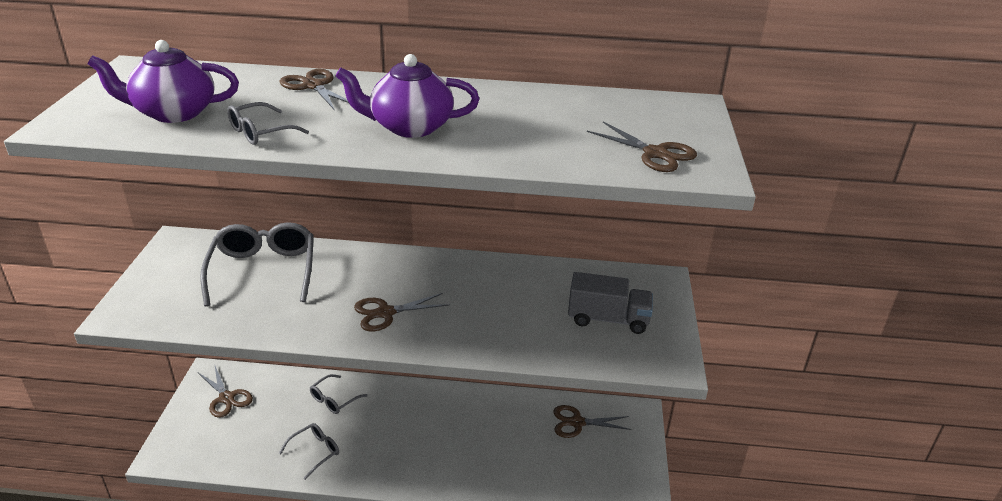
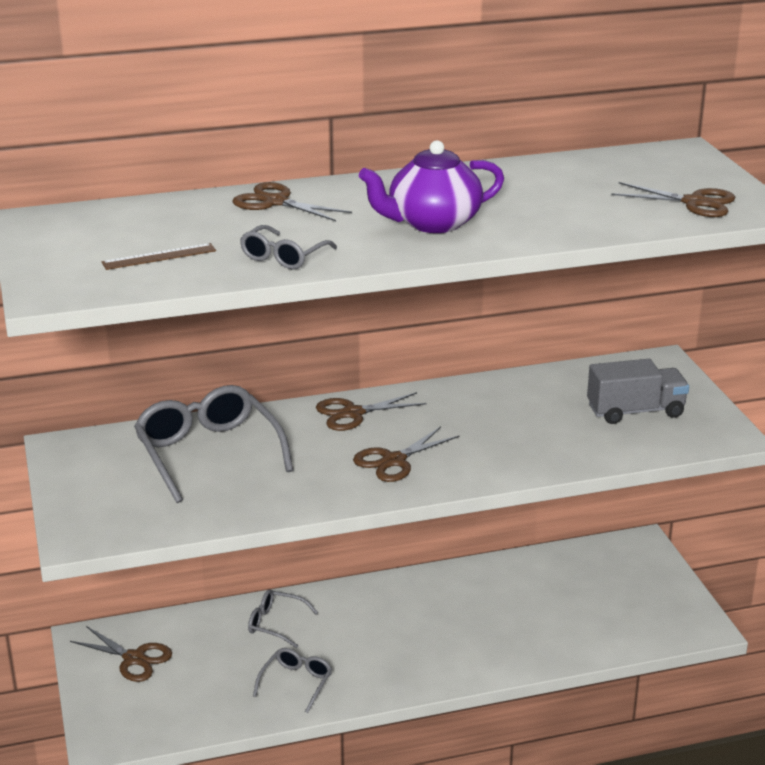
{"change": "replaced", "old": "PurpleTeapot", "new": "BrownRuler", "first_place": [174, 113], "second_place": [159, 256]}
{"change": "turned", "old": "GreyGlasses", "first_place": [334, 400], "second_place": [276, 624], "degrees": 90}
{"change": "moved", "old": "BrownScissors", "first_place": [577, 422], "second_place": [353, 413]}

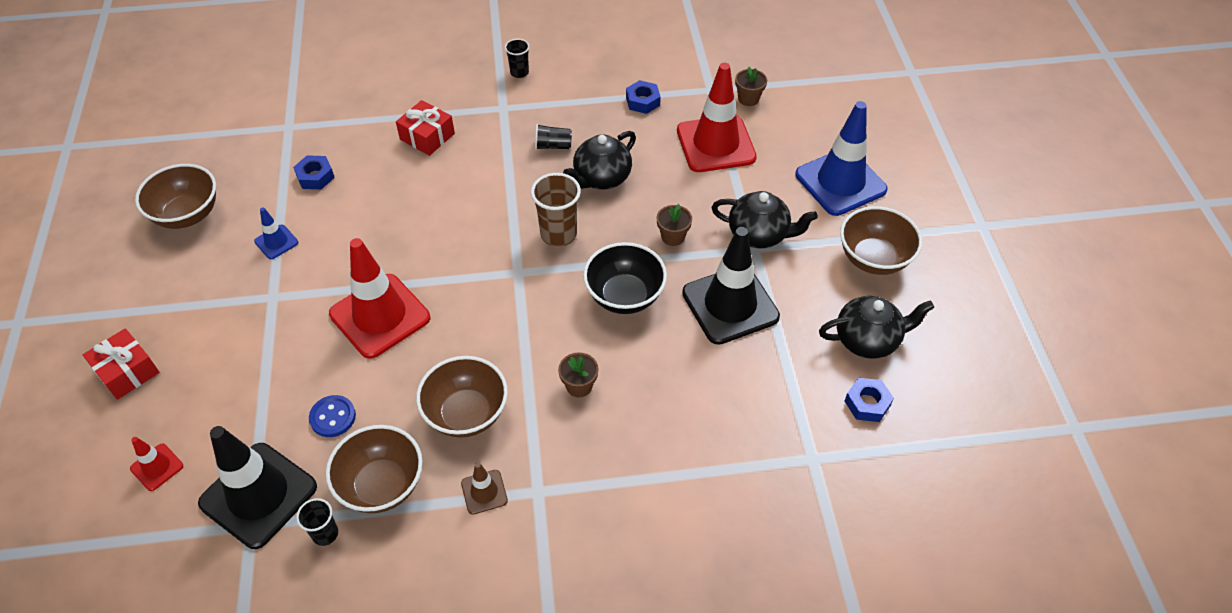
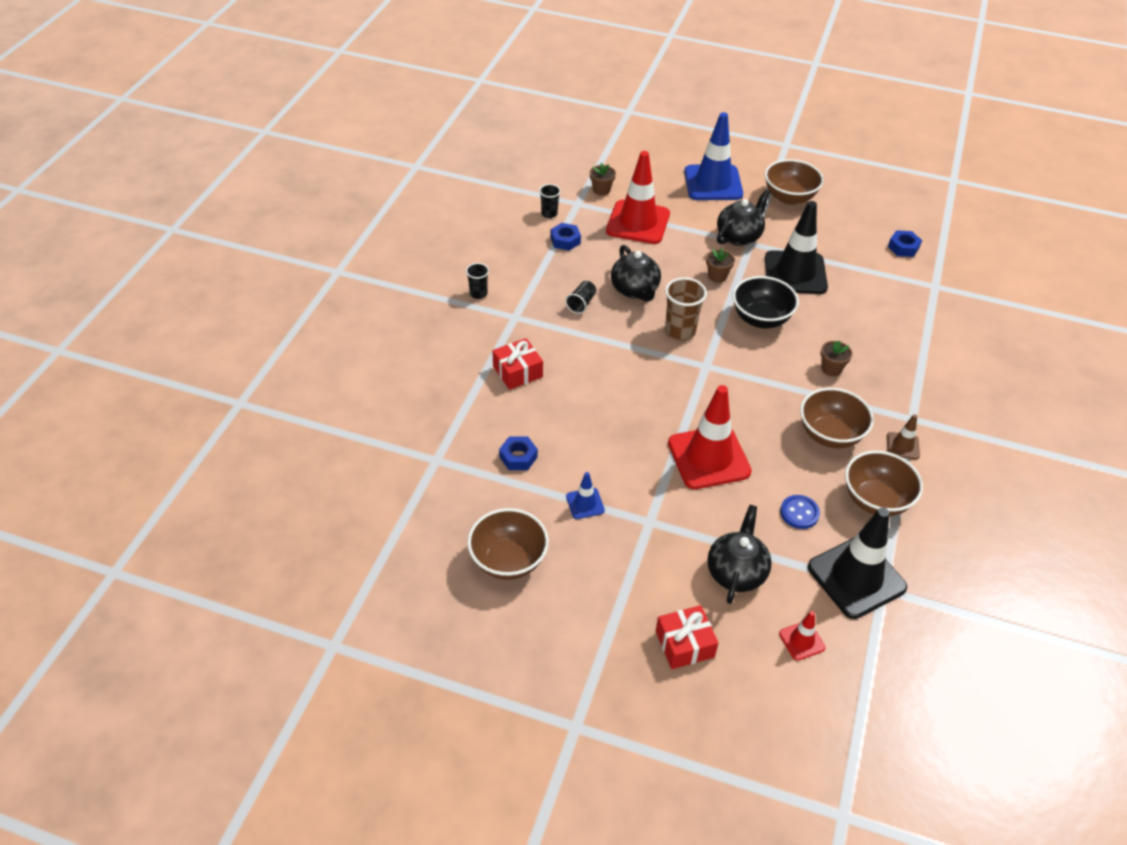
{"change": "moved", "old": "BlackTeapot", "first_place": [868, 340], "second_place": [736, 572]}
{"change": "moved", "old": "BlackCup", "first_place": [325, 534], "second_place": [549, 213]}

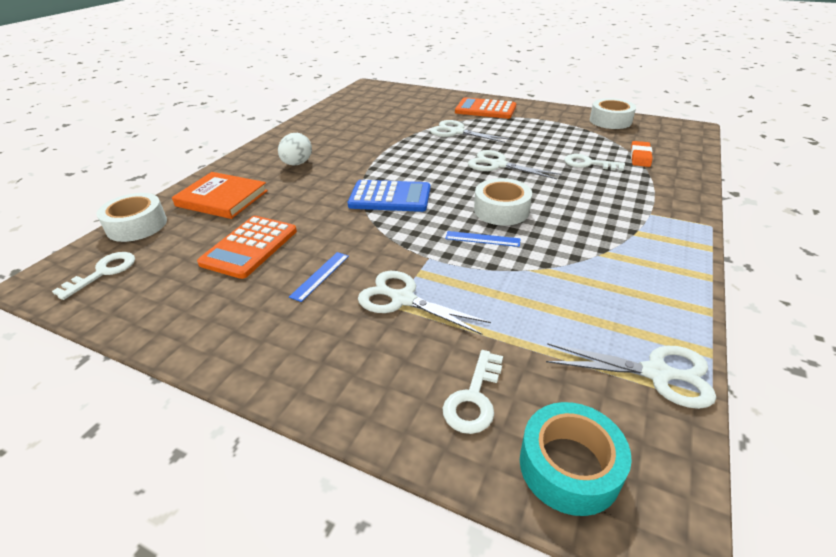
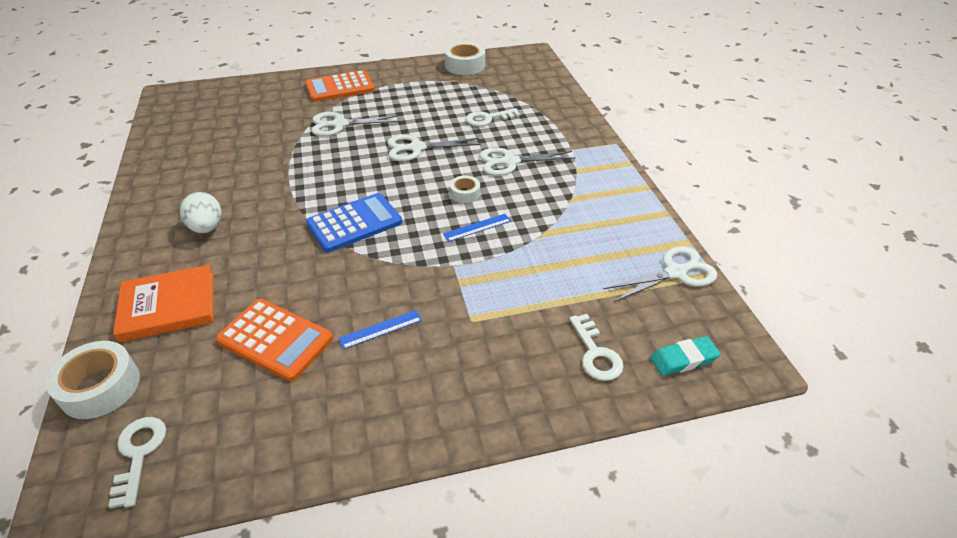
{"change": "removed", "old": "OrangeEraser", "first_place": [640, 157]}
{"change": "resized", "old": "WhiteTape", "first_place": [501, 210], "second_place": [465, 194], "factor": 0.56}
{"change": "turned", "old": "OrangeCalculator", "first_place": [249, 247], "second_place": [275, 339], "degrees": -45}
{"change": "turned", "old": "BlueRuler", "first_place": [320, 276], "second_place": [381, 329], "degrees": 75}
{"change": "moved", "old": "WhiteScissors", "first_place": [403, 299], "second_place": [510, 162]}
{"change": "replaced", "old": "TurquoiseTape", "new": "TurquoiseEraser", "first_place": [569, 466], "second_place": [683, 359]}

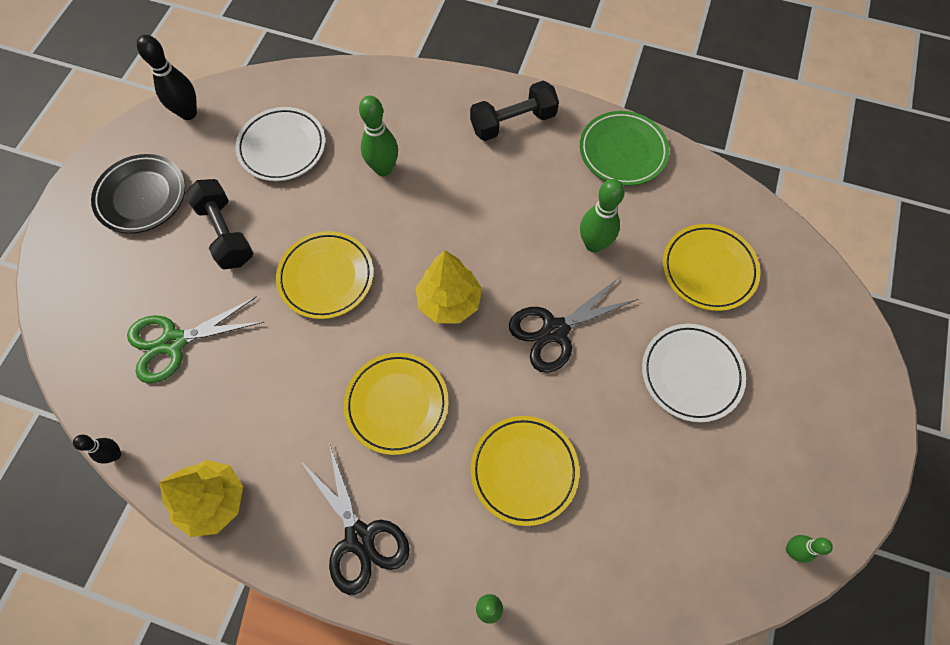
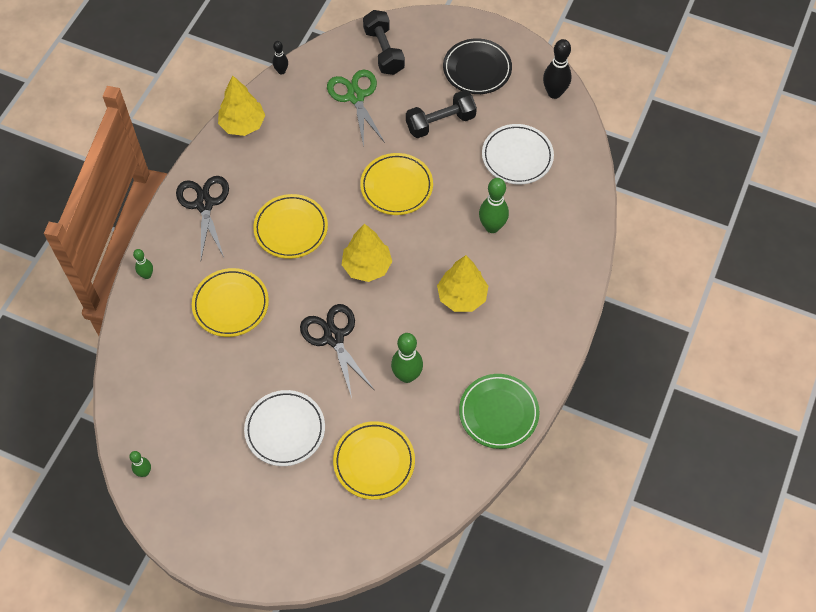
{"change": "moved", "old": "BlackDumbbell", "first_place": [513, 122], "second_place": [383, 51]}
{"change": "turned", "old": "BlackScissors", "first_place": [359, 537], "second_place": [204, 204], "degrees": 105}
{"change": "added", "new": "YellowTree", "second_place": [462, 296]}

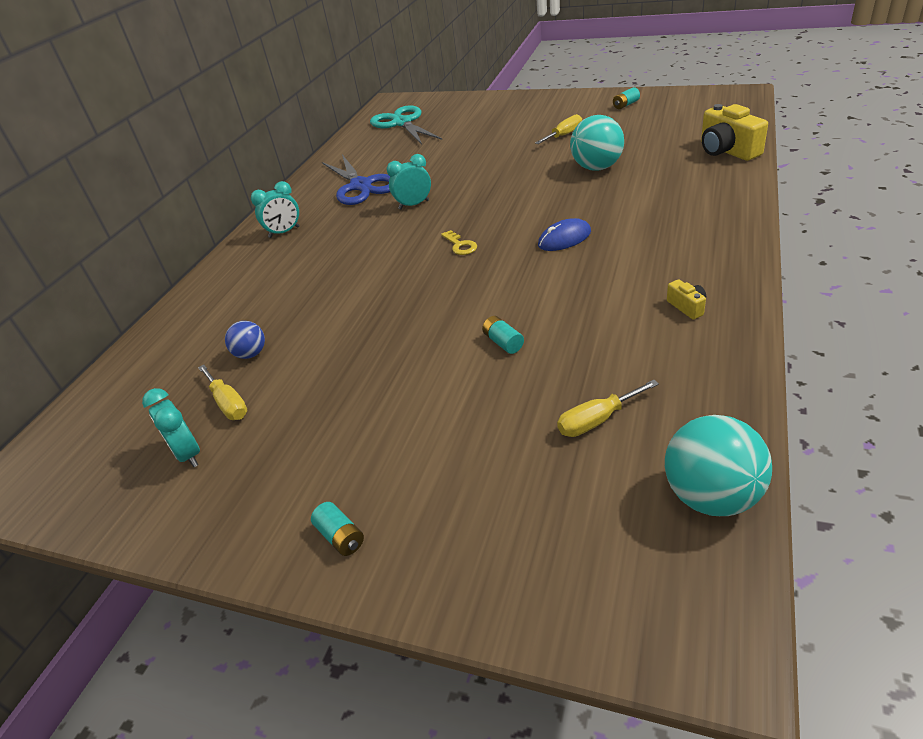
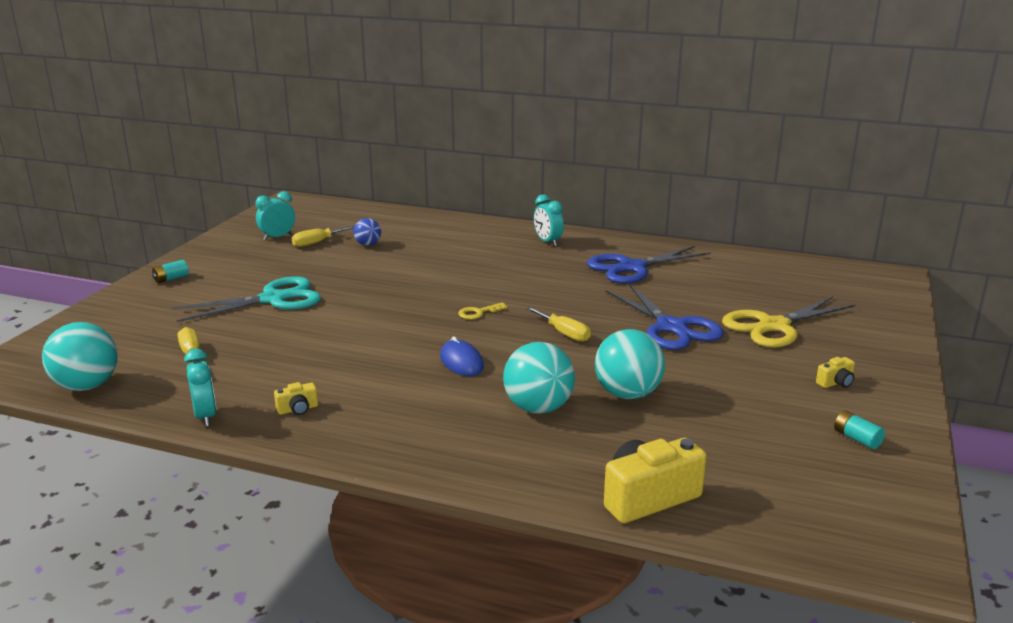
{"change": "moved", "old": "TurquoiseScissors", "first_place": [402, 123], "second_place": [273, 299]}
{"change": "moved", "old": "YellowScrewdriver", "first_place": [564, 135], "second_place": [564, 333]}
{"change": "moved", "old": "TurquoiseClock", "first_place": [414, 205], "second_place": [205, 416]}
{"change": "removed", "old": "TurquoiseBattery", "first_place": [503, 342]}
{"change": "added", "new": "BlueScissors", "second_place": [671, 327]}
{"change": "added", "new": "YellowScissors", "second_place": [774, 326]}
{"change": "added", "new": "TurquoiseBall", "second_place": [538, 408]}
{"change": "added", "new": "YellowCamera", "second_place": [836, 383]}

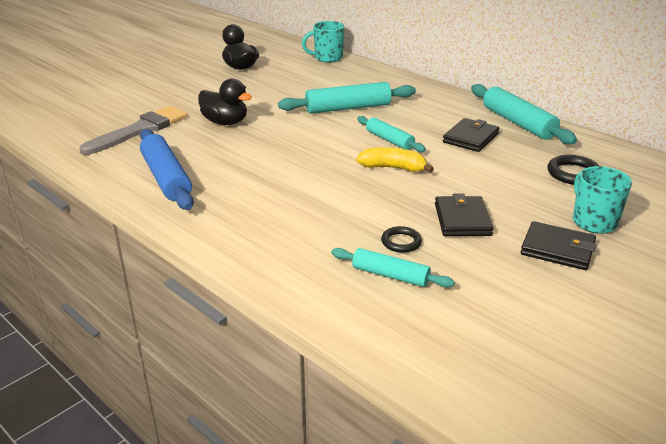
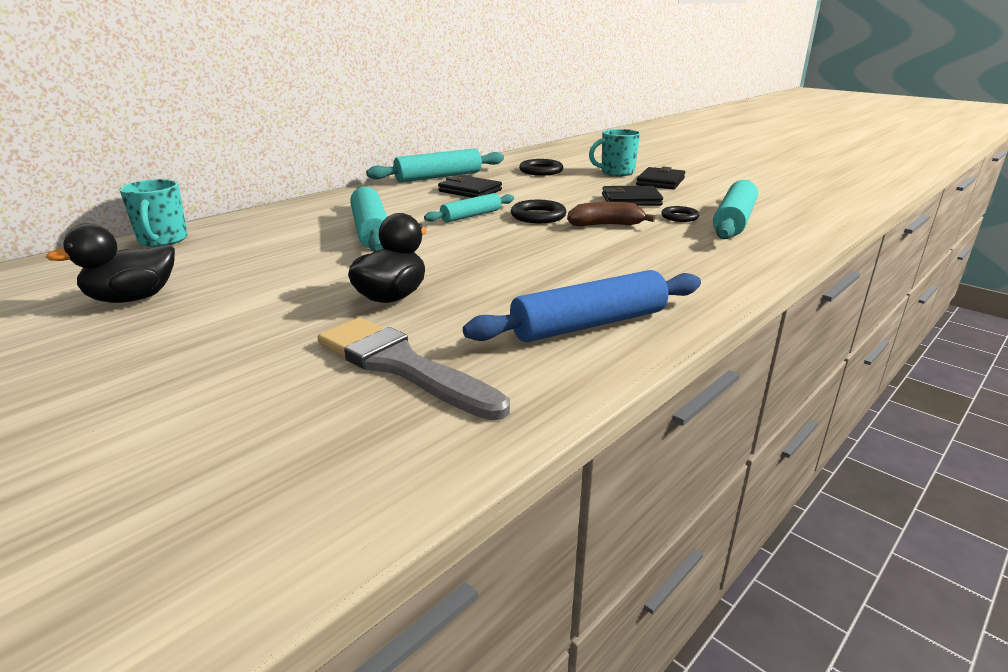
{"change": "replaced", "old": "YellowBanana", "new": "BlackRing", "first_place": [393, 168], "second_place": [538, 216]}
{"change": "resized", "old": "TurquoiseRollingPin", "first_place": [390, 275], "second_place": [733, 221], "factor": 1.63}
{"change": "added", "new": "BrownBanana", "second_place": [606, 225]}

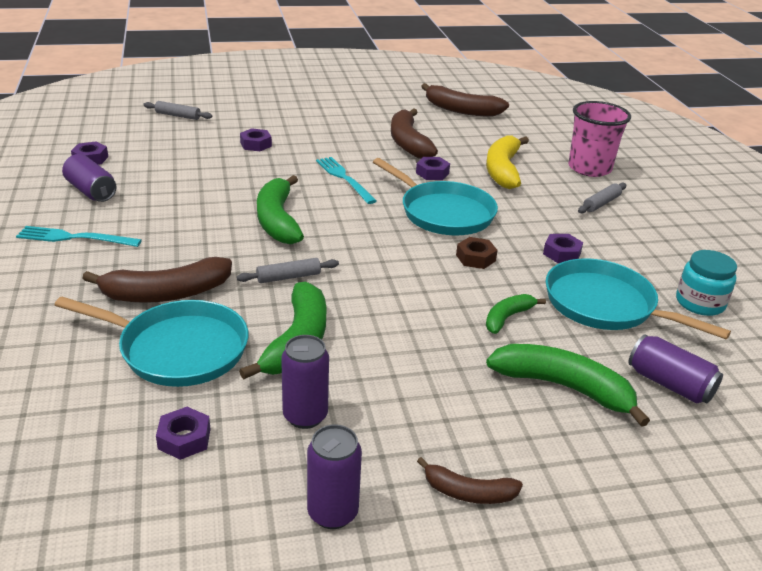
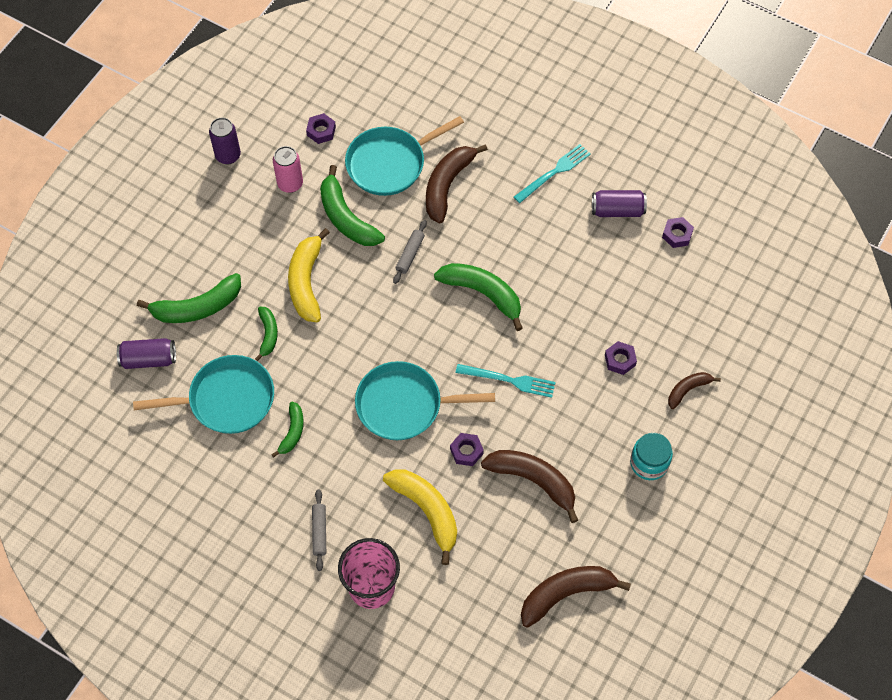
{"change": "removed", "old": "GreyRollingPin", "first_place": [178, 116]}
{"change": "replaced", "old": "PurpleNut", "new": "GreenBanana", "first_place": [562, 253], "second_place": [292, 432]}
{"change": "removed", "old": "BrownNut", "first_place": [475, 258]}
{"change": "moved", "old": "TurquoiseJar", "first_place": [700, 303], "second_place": [649, 463]}
{"change": "recoloured", "old": "PurpleCan", "new": "PinkCan", "first_place": [305, 416], "second_place": [290, 184]}
{"change": "moved", "old": "BrownBanana", "first_place": [468, 492], "second_place": [688, 390]}
{"change": "added", "new": "YellowBanana", "second_place": [306, 282]}

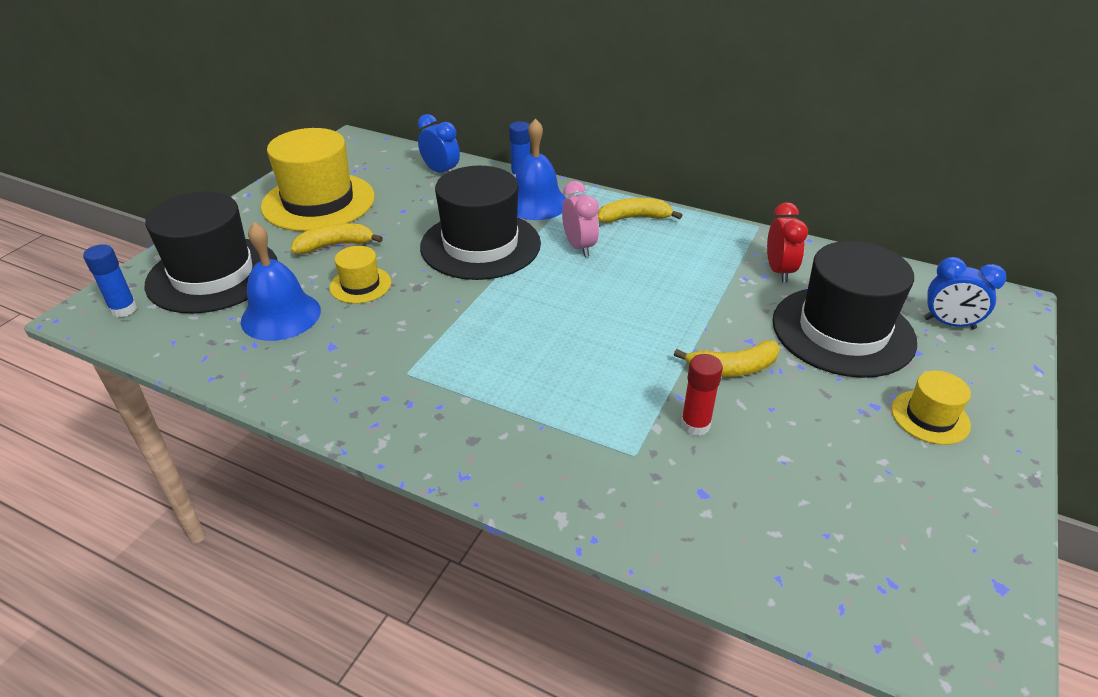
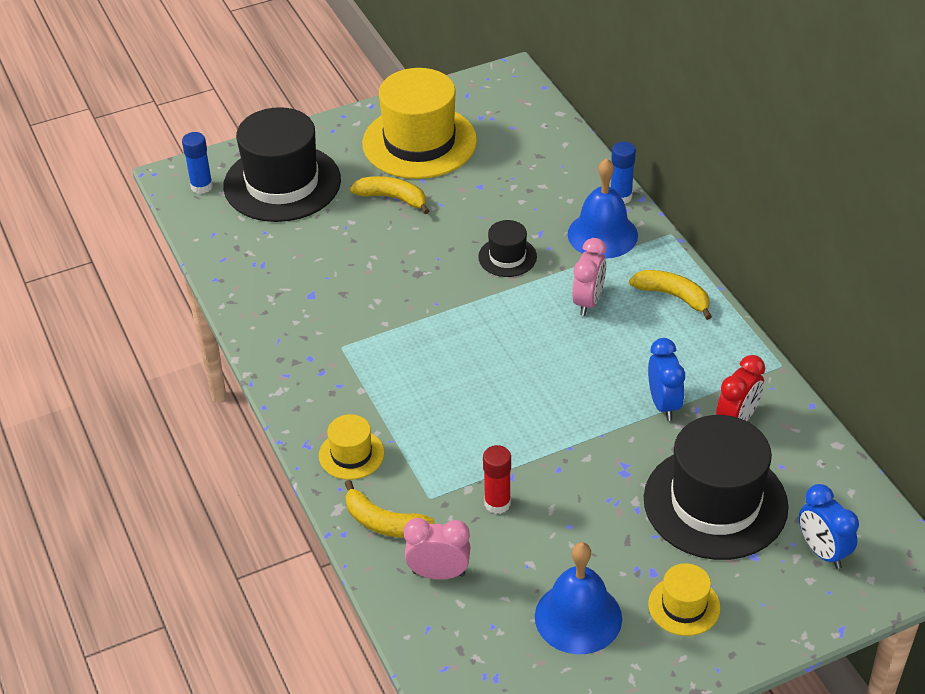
{"change": "moved", "old": "BlueClock", "first_place": [441, 172], "second_place": [664, 404]}
{"change": "resized", "old": "BlackHat", "first_place": [480, 245], "second_place": [507, 257], "factor": 0.47}
{"change": "moved", "old": "BlueBell", "first_place": [281, 315], "second_place": [578, 617]}
{"change": "moved", "old": "YellowHat", "first_place": [360, 285], "second_place": [351, 454]}
{"change": "moved", "old": "YellowBanana", "first_place": [732, 368], "second_place": [384, 523]}
{"change": "added", "new": "PinkClock", "second_place": [438, 573]}

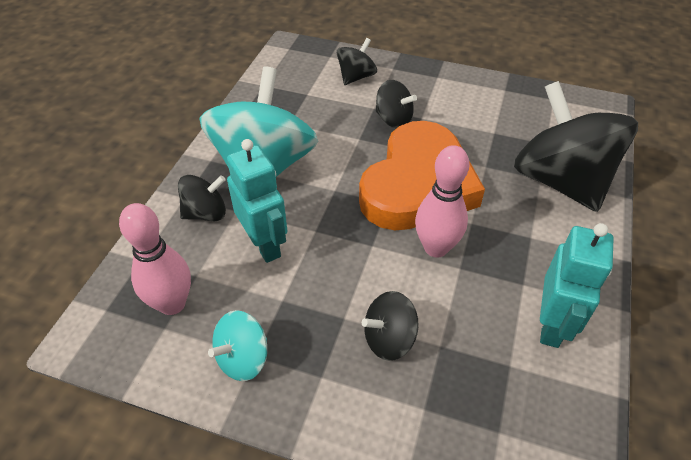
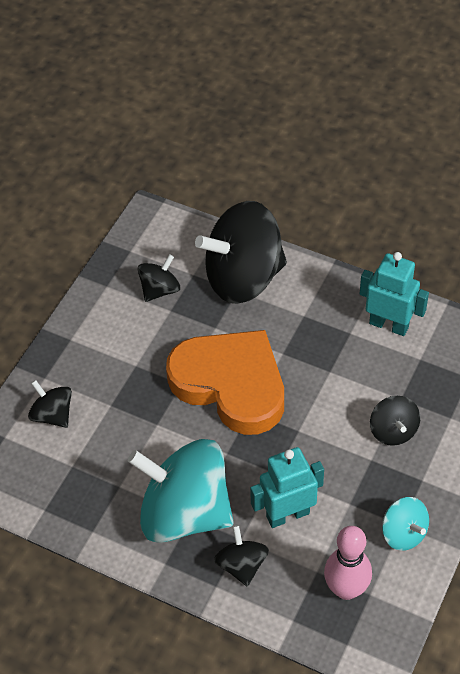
{"change": "moved", "old": "BlackSpinningTop", "first_place": [393, 120], "second_place": [160, 290]}
{"change": "removed", "old": "PinkBowlingPin", "first_place": [436, 248]}

